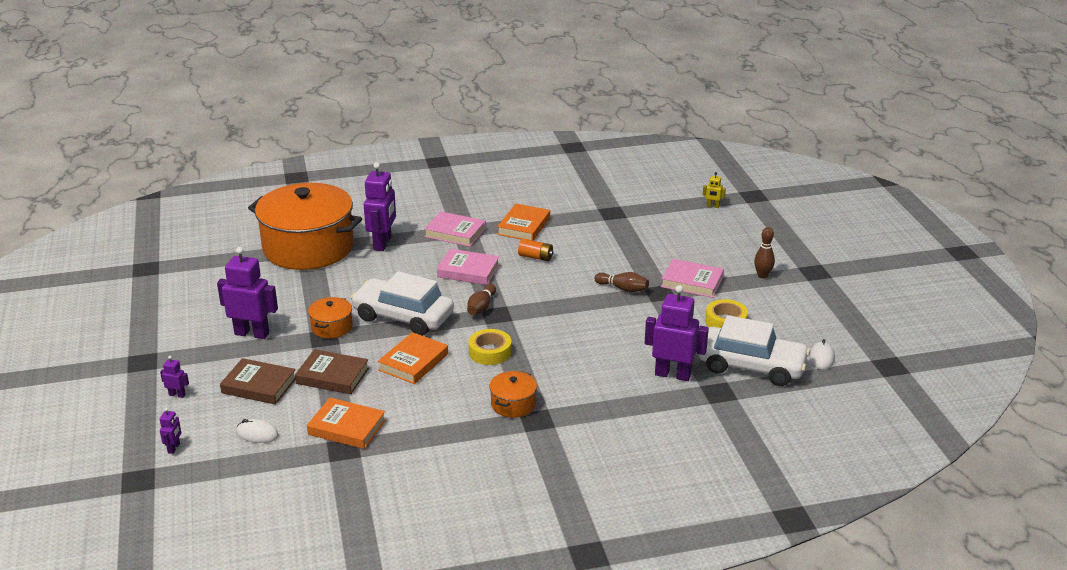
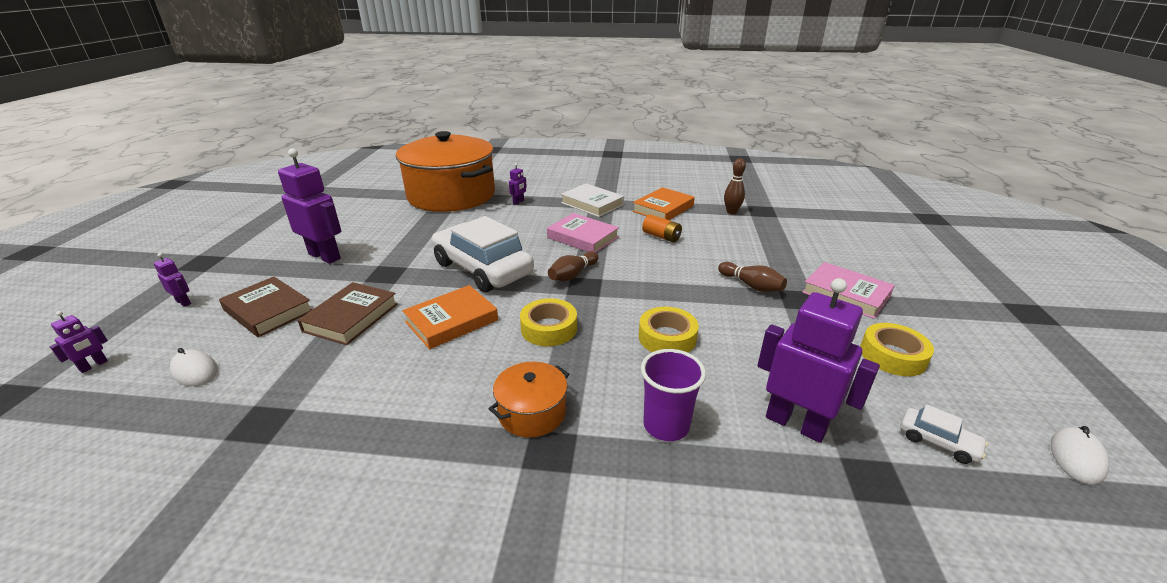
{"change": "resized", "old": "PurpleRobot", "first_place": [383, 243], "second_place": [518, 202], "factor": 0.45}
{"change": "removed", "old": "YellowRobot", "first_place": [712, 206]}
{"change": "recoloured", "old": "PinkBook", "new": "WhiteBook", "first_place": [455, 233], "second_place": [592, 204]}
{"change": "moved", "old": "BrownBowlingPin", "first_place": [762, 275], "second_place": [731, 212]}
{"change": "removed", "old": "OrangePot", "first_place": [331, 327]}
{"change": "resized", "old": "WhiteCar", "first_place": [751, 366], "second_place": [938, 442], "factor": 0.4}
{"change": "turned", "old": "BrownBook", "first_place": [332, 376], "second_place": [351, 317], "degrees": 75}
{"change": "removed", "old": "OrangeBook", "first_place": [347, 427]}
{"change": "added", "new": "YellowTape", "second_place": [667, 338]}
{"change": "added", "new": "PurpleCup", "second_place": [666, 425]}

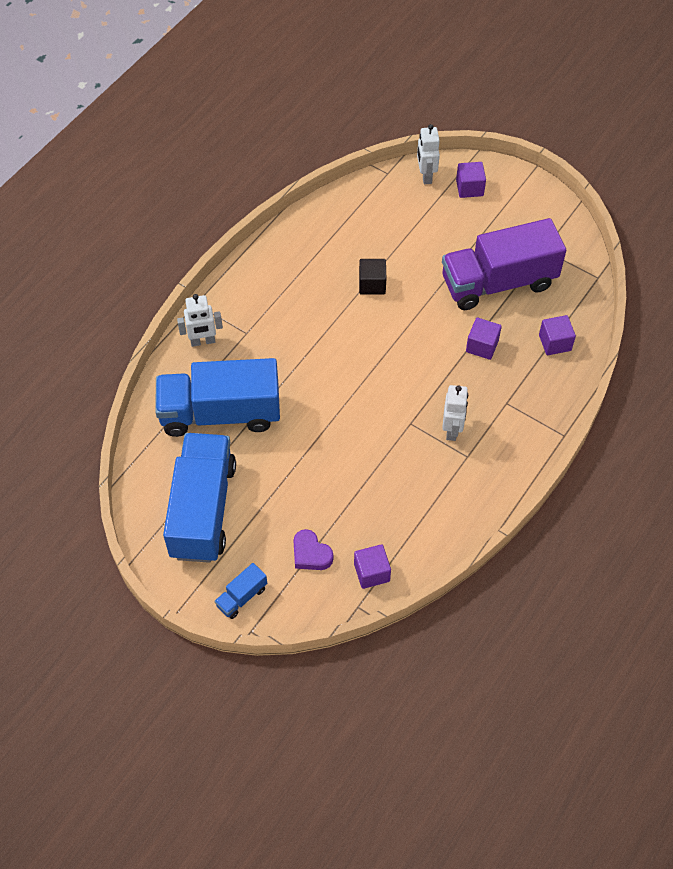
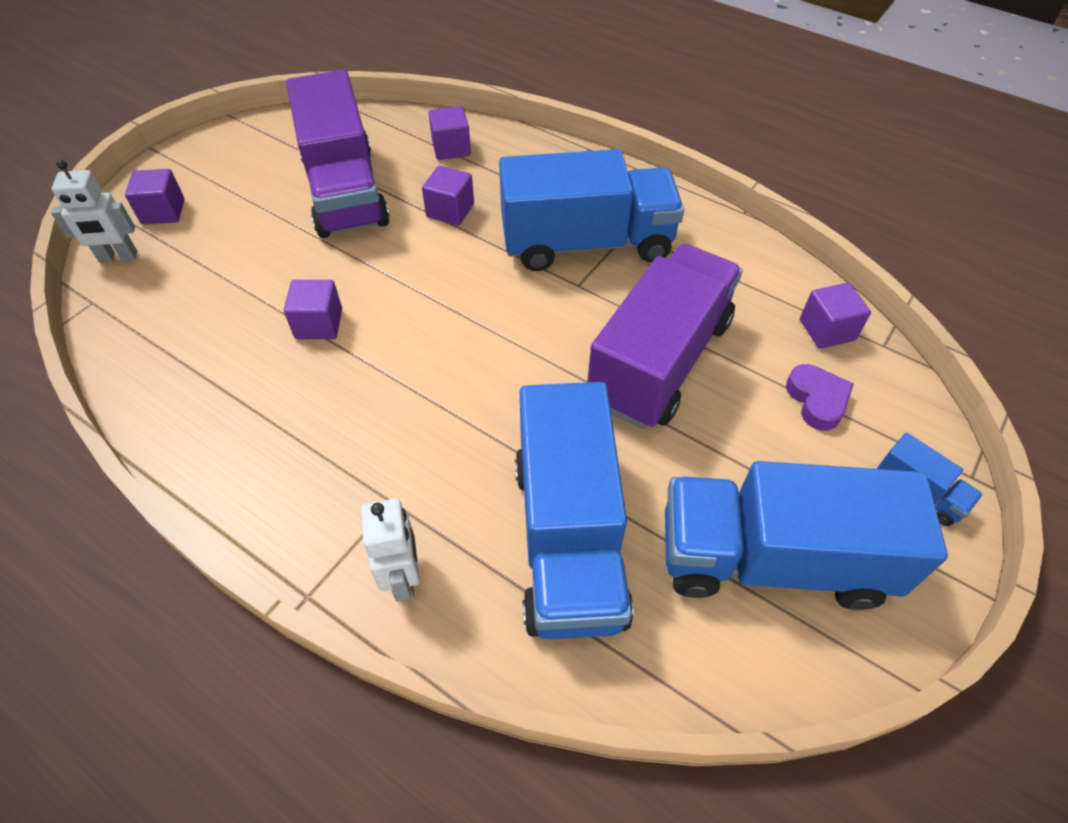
{"change": "recoloured", "old": "BlackCube", "new": "PurpleCube", "first_place": [372, 284], "second_place": [319, 324]}
{"change": "replaced", "old": "WhiteRobot", "new": "BlueTruck", "first_place": [452, 430], "second_place": [587, 243]}
{"change": "turned", "old": "PurpleHeart", "first_place": [311, 554], "second_place": [817, 400], "degrees": -60}
{"change": "added", "new": "PurpleTruck", "second_place": [660, 361]}

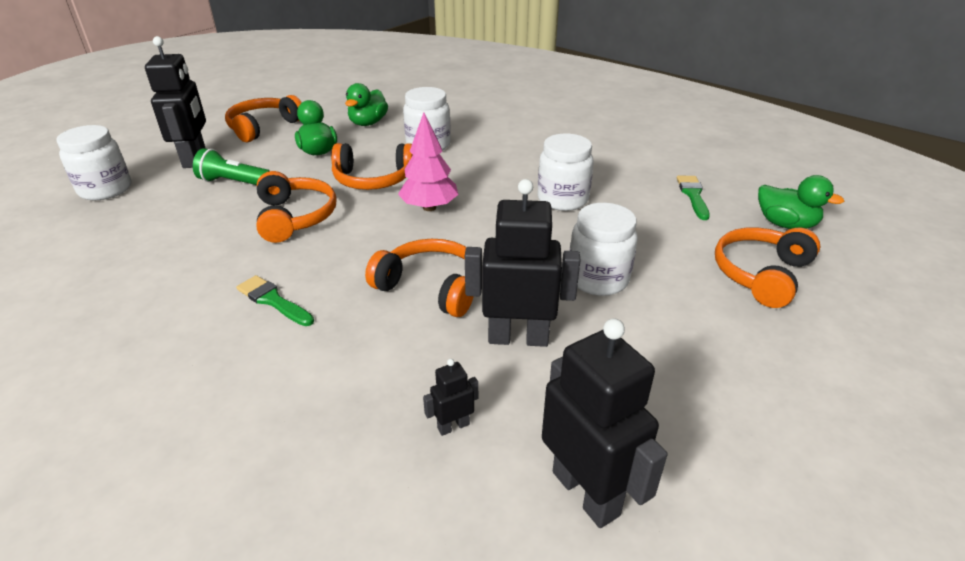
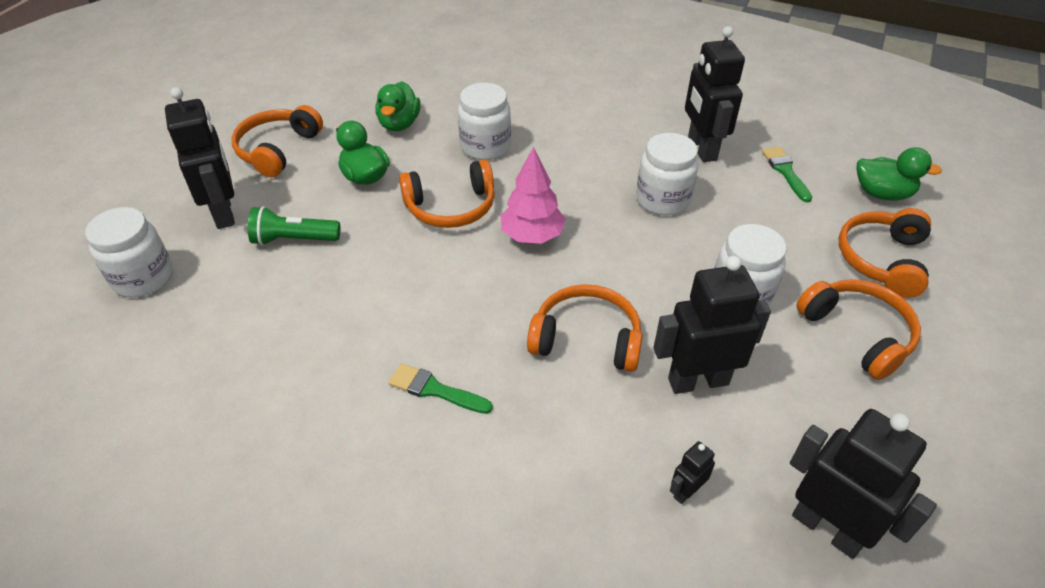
{"change": "moved", "old": "OrangeHeadphones", "first_place": [295, 217], "second_place": [857, 333]}
{"change": "added", "new": "BlackRobot", "second_place": [701, 149]}

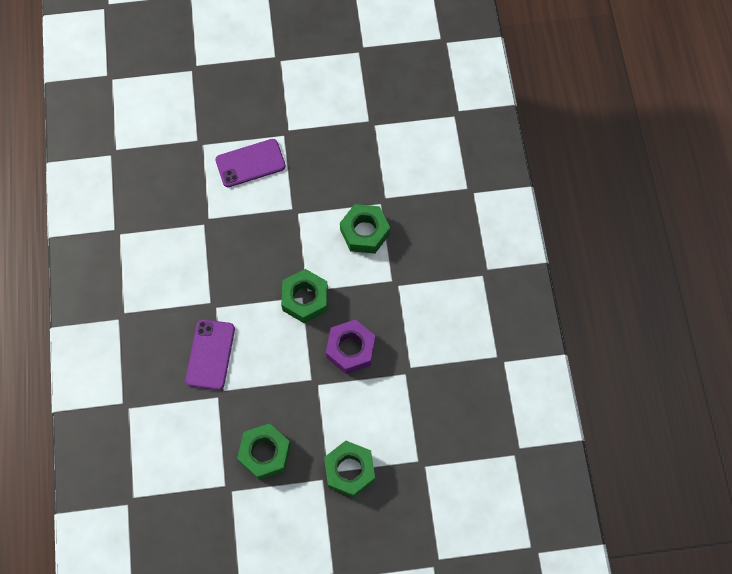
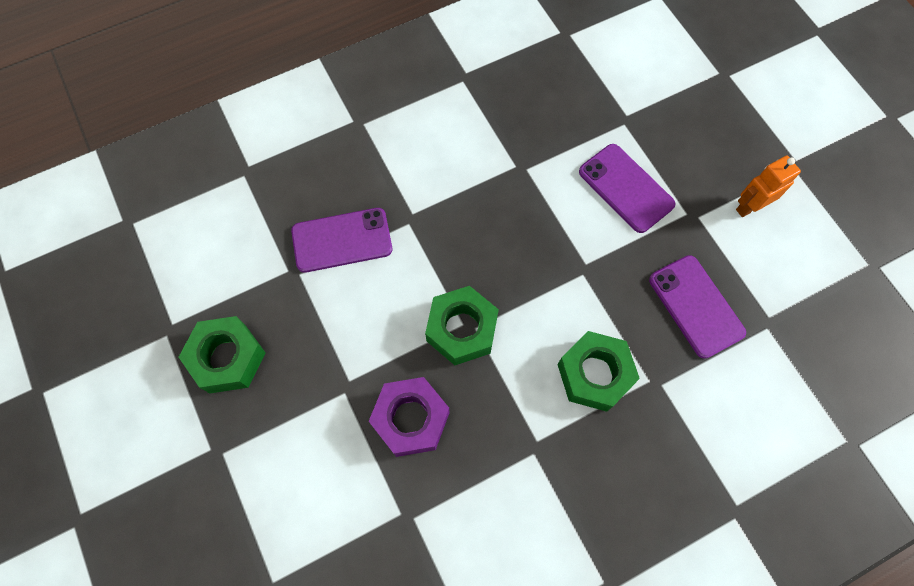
{"change": "removed", "old": "GreenNut", "first_place": [349, 470]}
{"change": "added", "new": "OrangeRobot", "second_place": [749, 206]}
{"change": "added", "new": "PurplePhone", "second_place": [696, 306]}

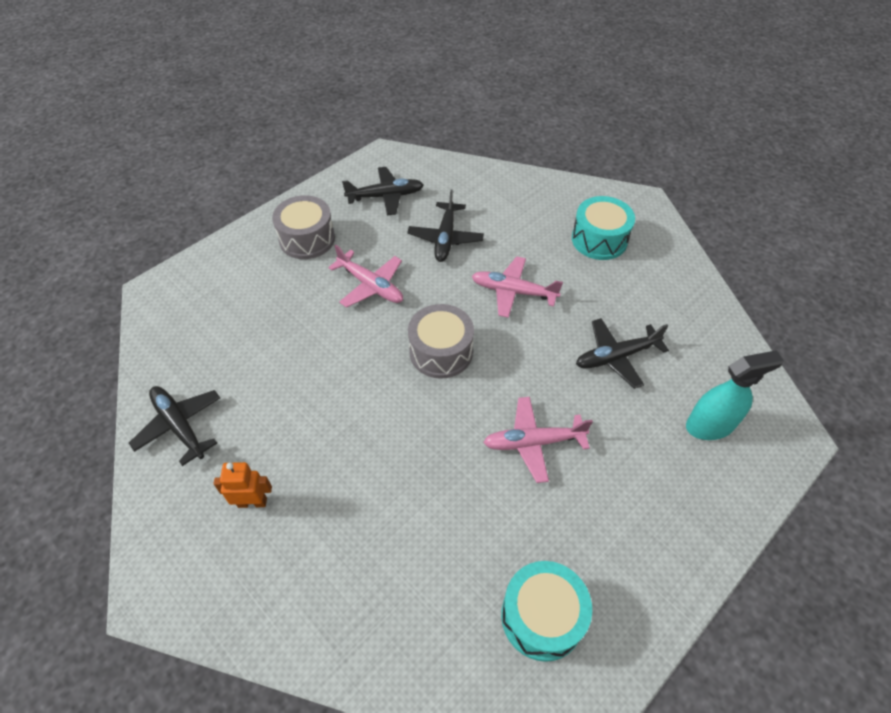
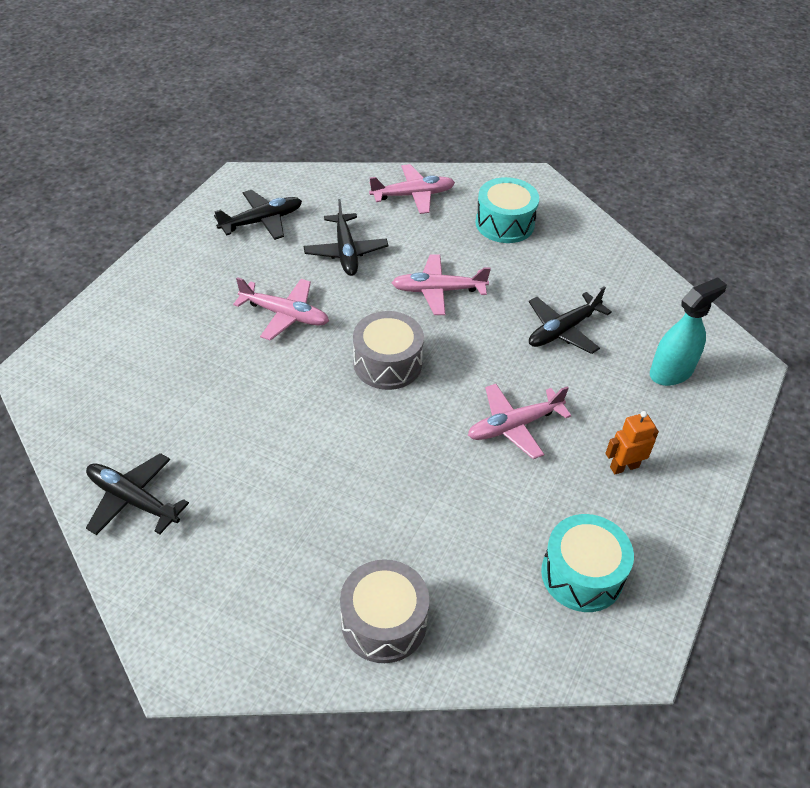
{"change": "moved", "old": "GreyDrum", "first_place": [307, 239], "second_place": [384, 622]}
{"change": "moved", "old": "OrangeRobot", "first_place": [252, 502], "second_place": [624, 467]}
{"change": "added", "new": "PinkPlane", "second_place": [412, 195]}

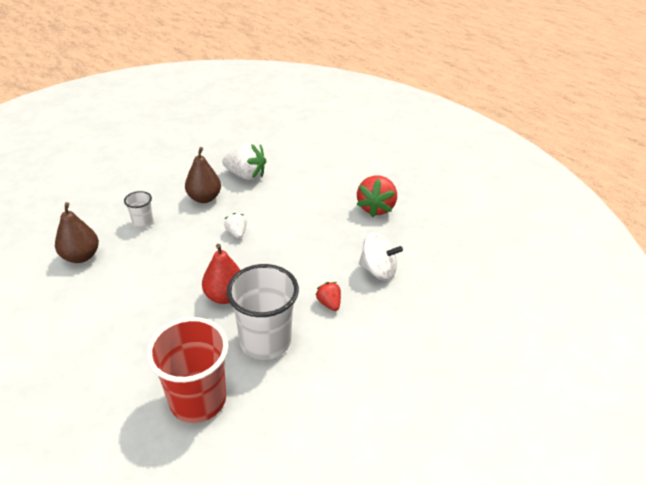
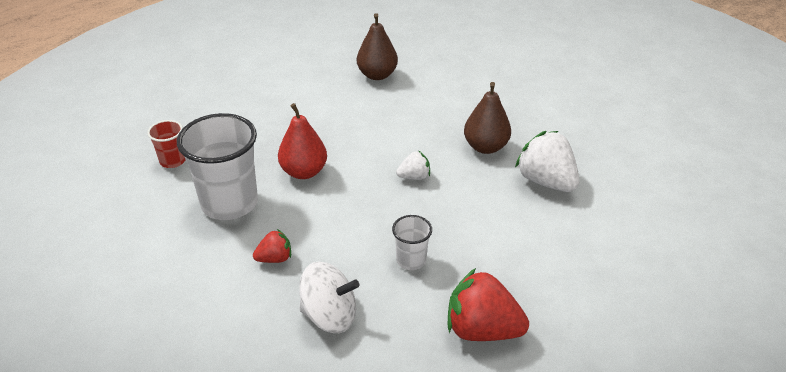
{"change": "turned", "old": "WhiteStrawberry", "first_place": [246, 175], "second_place": [546, 181], "degrees": 120}
{"change": "moved", "old": "WhiteCup", "first_place": [143, 223], "second_place": [411, 260]}
{"change": "turned", "old": "WhiteSpinningTop", "first_place": [378, 270], "second_place": [329, 315], "degrees": -105}
{"change": "resized", "old": "RedCup", "first_place": [198, 399], "second_place": [172, 161], "factor": 0.49}

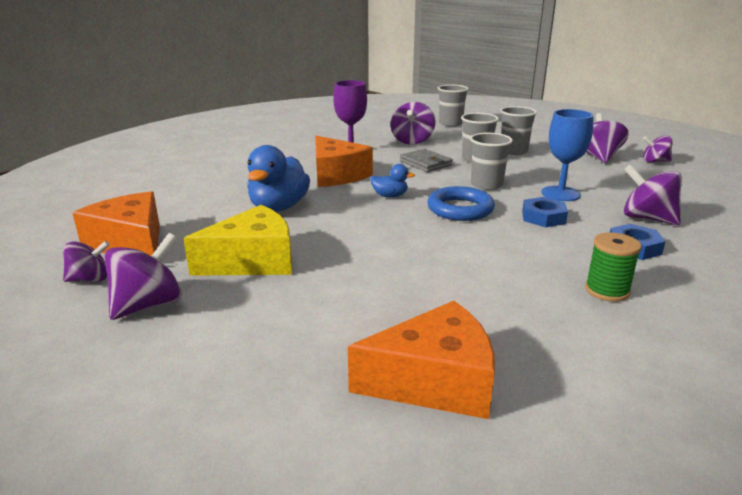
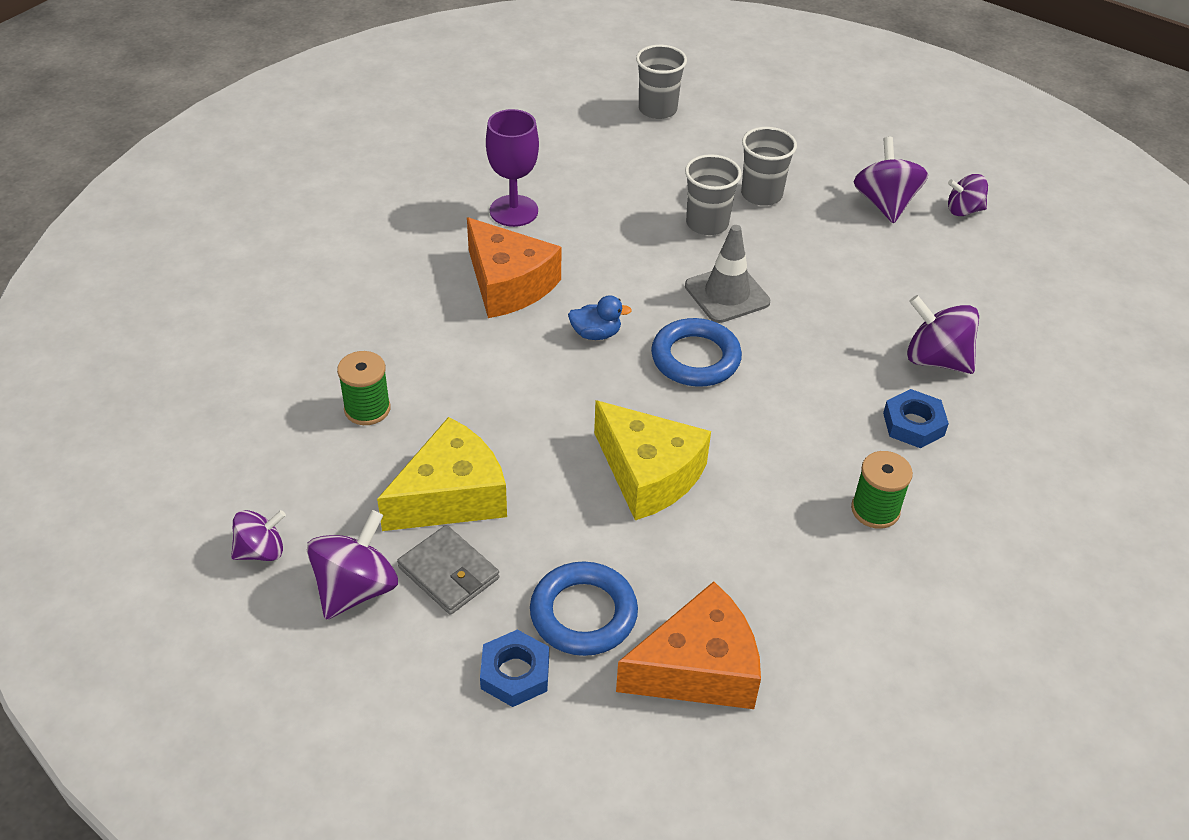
{"change": "removed", "old": "PurpleSpinningTop", "first_place": [412, 141]}
{"change": "removed", "old": "BlueGoblet", "first_place": [560, 194]}
{"change": "replaced", "old": "GreyCup", "new": "GreyTrafficCone", "first_place": [486, 185], "second_place": [727, 294]}
{"change": "removed", "old": "BlueDuck", "first_place": [279, 207]}
{"change": "moved", "old": "GreyWallet", "first_place": [425, 163], "second_place": [448, 573]}
{"change": "removed", "old": "OrangeCheese", "first_place": [131, 243]}
{"change": "moved", "old": "BlueNut", "first_place": [543, 217], "second_place": [515, 673]}
{"change": "added", "new": "GreenSpool", "second_place": [367, 409]}
{"change": "added", "new": "YellowCheese", "second_place": [648, 474]}
{"change": "added", "new": "BlueRing", "second_place": [583, 614]}

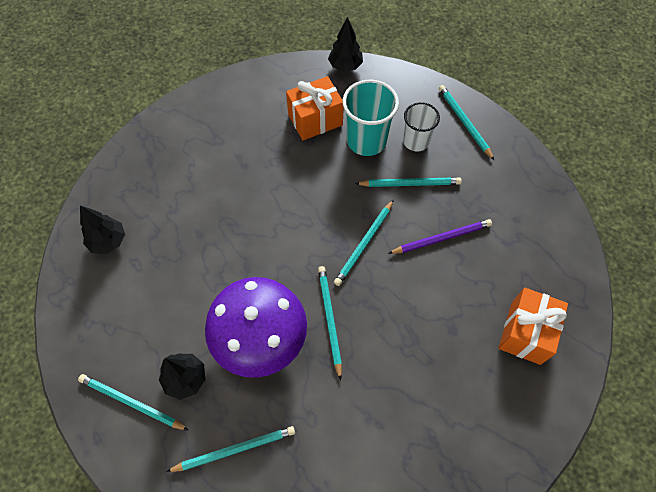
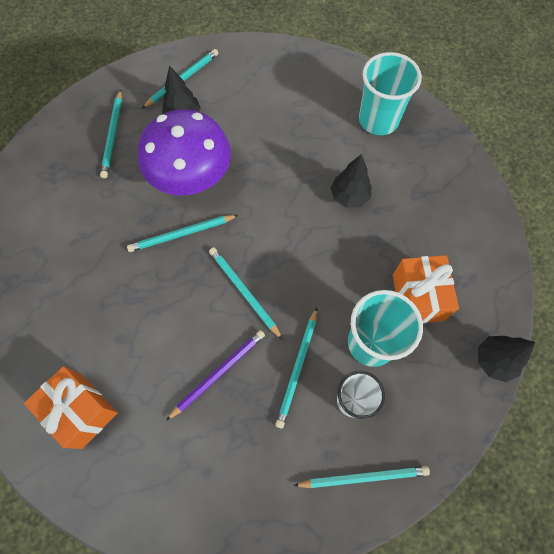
{"change": "moved", "old": "BlackTree", "first_place": [108, 241], "second_place": [349, 196]}
{"change": "turned", "old": "PurplePencil", "first_place": [441, 238], "second_place": [218, 373], "degrees": -135}
{"change": "turned", "old": "TurquoisePencil", "first_place": [329, 319], "second_place": [181, 234], "degrees": 150}
{"change": "added", "new": "TurquoiseCup", "second_place": [378, 120]}

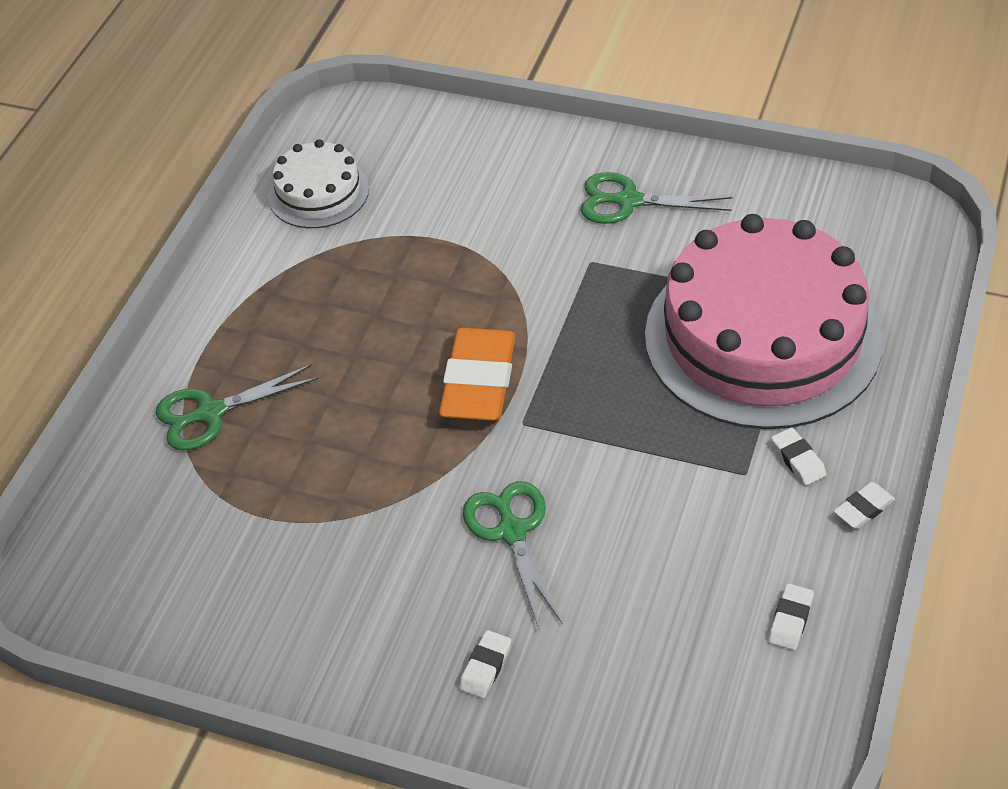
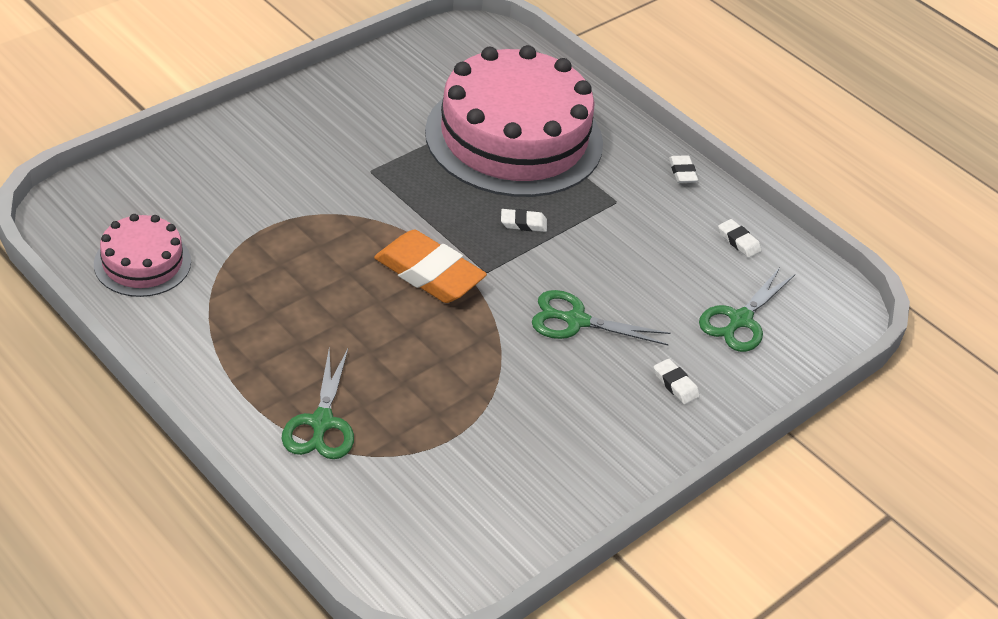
{"change": "recoloured", "old": "WhiteCake", "new": "PinkCake", "first_place": [318, 192], "second_place": [142, 263]}
{"change": "moved", "old": "GreenScissors", "first_place": [628, 201], "second_place": [740, 320]}
{"change": "moved", "old": "WhiteEraser", "first_place": [798, 459], "second_place": [523, 223]}

